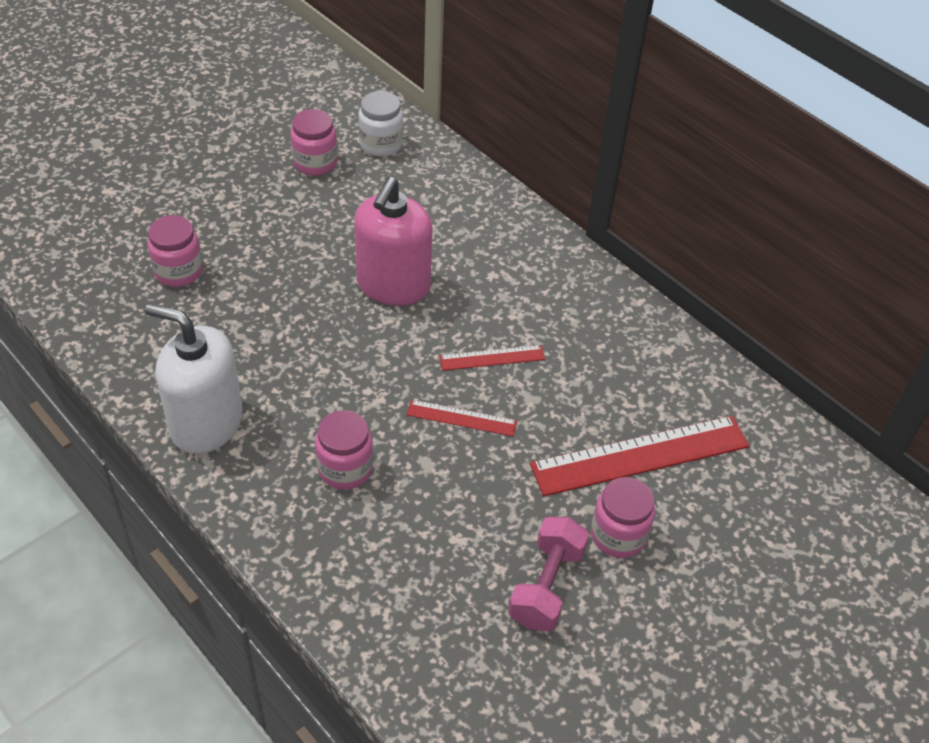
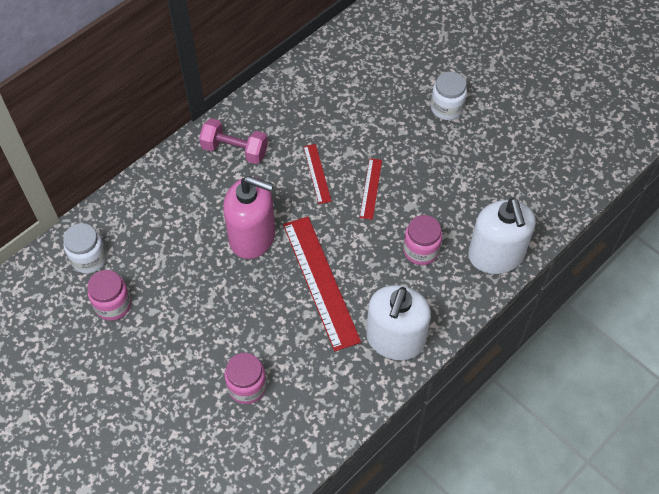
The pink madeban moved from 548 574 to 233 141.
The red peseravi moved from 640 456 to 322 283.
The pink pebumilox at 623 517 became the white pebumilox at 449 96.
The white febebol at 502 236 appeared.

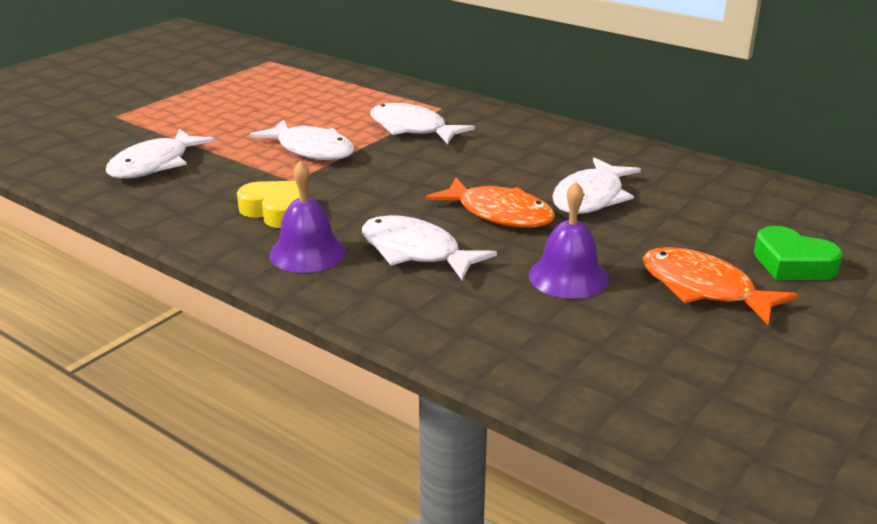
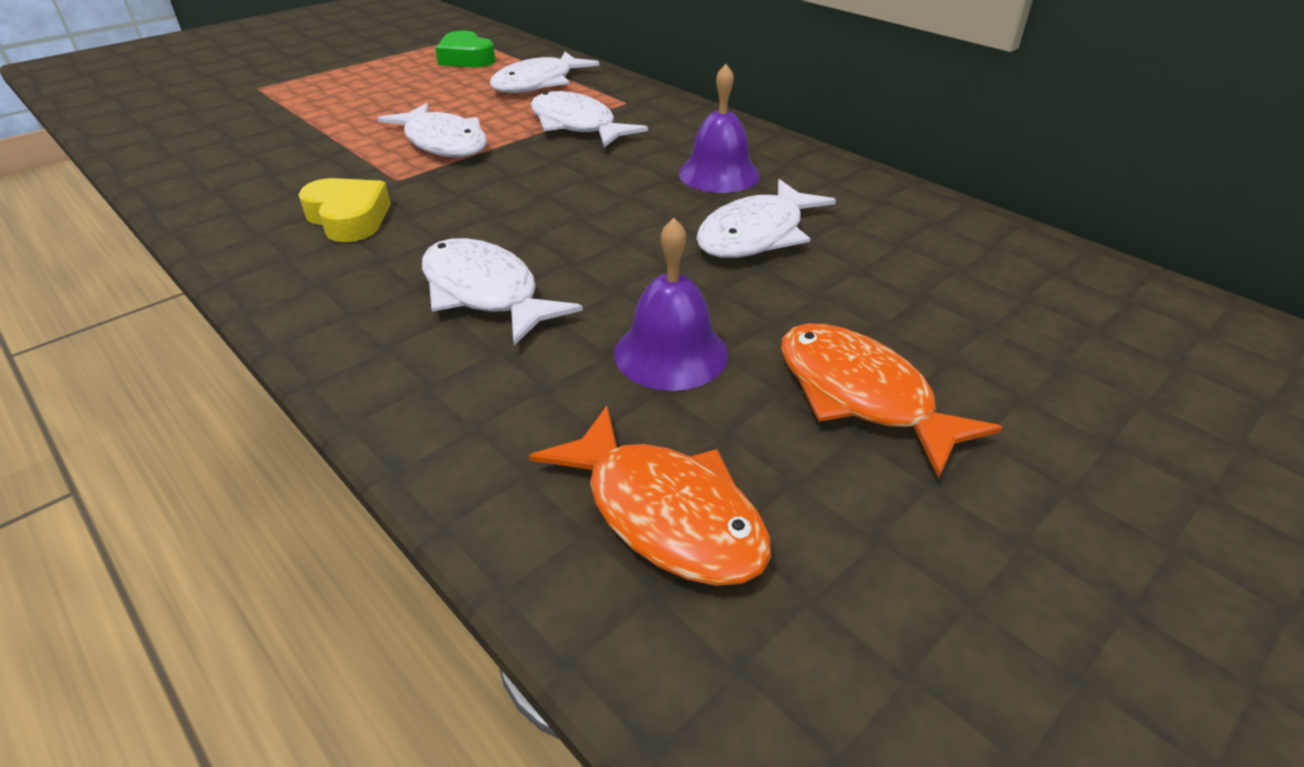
The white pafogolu moved from 160 154 to 545 72.
The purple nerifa moved from 307 216 to 719 128.
The orange pafogolu moved from 490 203 to 650 495.
The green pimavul moved from 798 253 to 465 49.

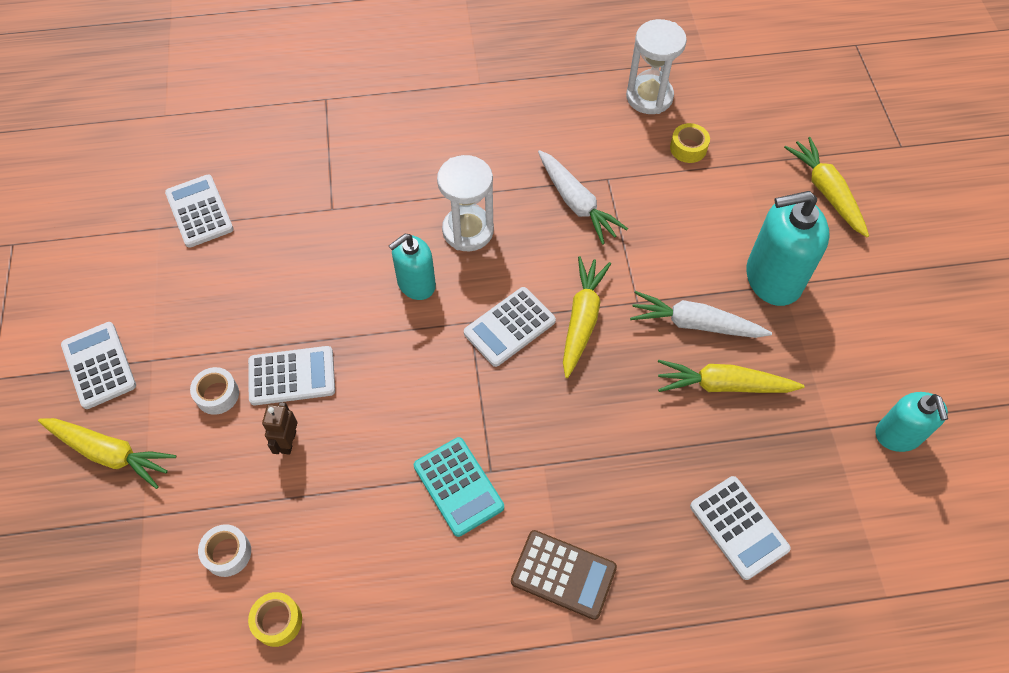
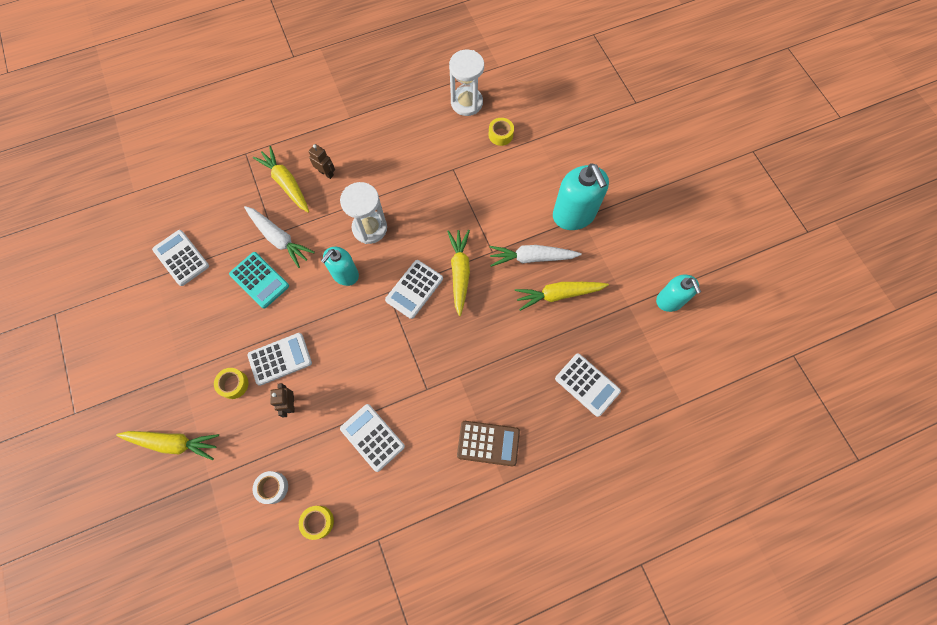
The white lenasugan moved from 98 365 to 372 438.
The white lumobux at 214 391 became the yellow lumobux at 231 383.
The turquoise lenasugan moved from 459 487 to 259 280.
The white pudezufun moved from 583 197 to 279 237.
The turquoise febebol at 788 248 turned 90 degrees counterclockwise.
The yellow pudezufun moved from 826 187 to 281 179.
The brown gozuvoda at 321 161 appeared.

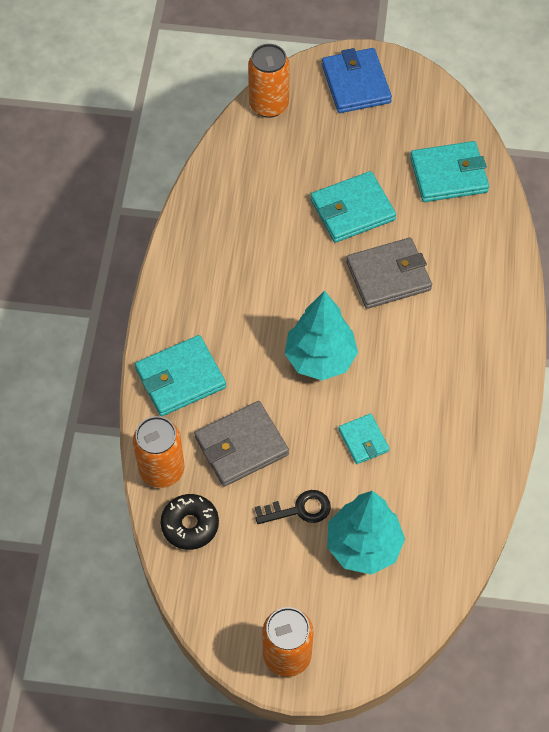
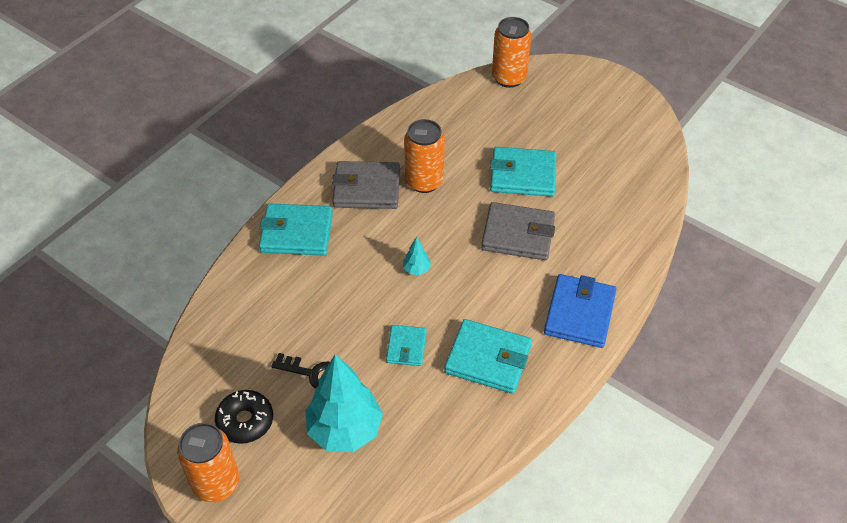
The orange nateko moved from 159 452 to 424 156.
The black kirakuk moved from 190 522 to 244 417.
The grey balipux moved from 242 444 to 366 185.
The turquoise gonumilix at 321 335 changed to 0.41 times the size.
The blue balipux moved from 357 80 to 580 311.
The turquoise balipux moved from 449 171 to 488 356.

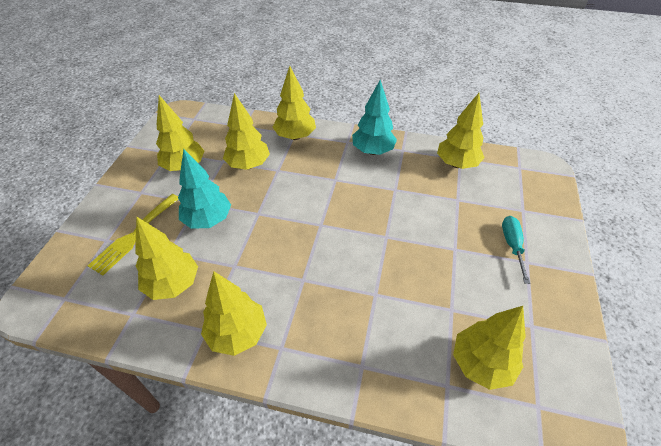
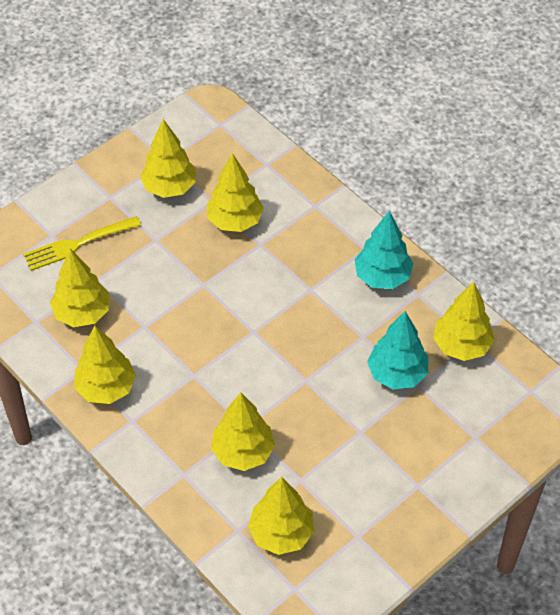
The turquoise gonumilix moved from 204 189 to 397 350.
The yellow gonumilix moved from 294 103 to 243 431.
The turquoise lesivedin at 516 250 disappeared.

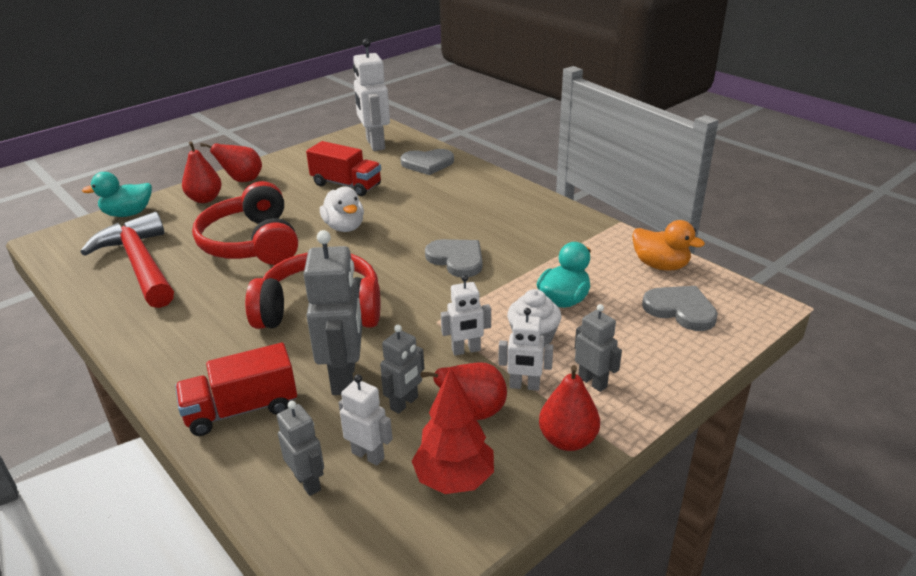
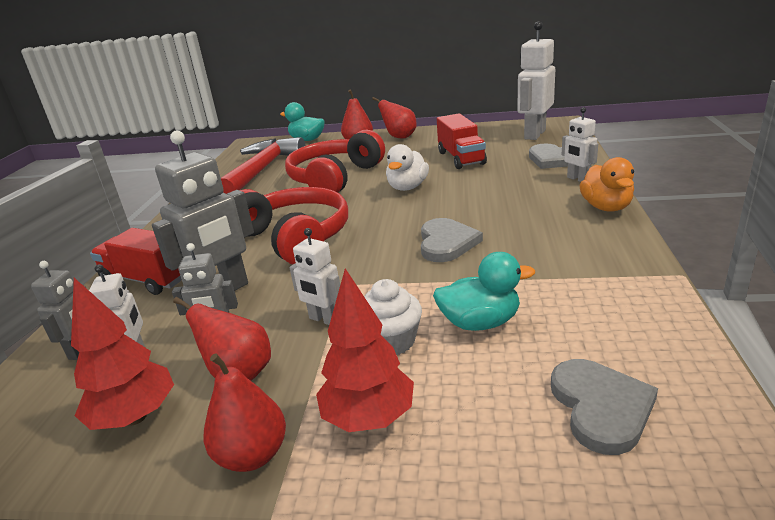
The white gozuvoda moved from 525 349 to 579 144.
The grey gozuvoda at 598 348 was replaced by the red gonumilix at 365 350.
The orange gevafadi moved from 668 245 to 606 184.

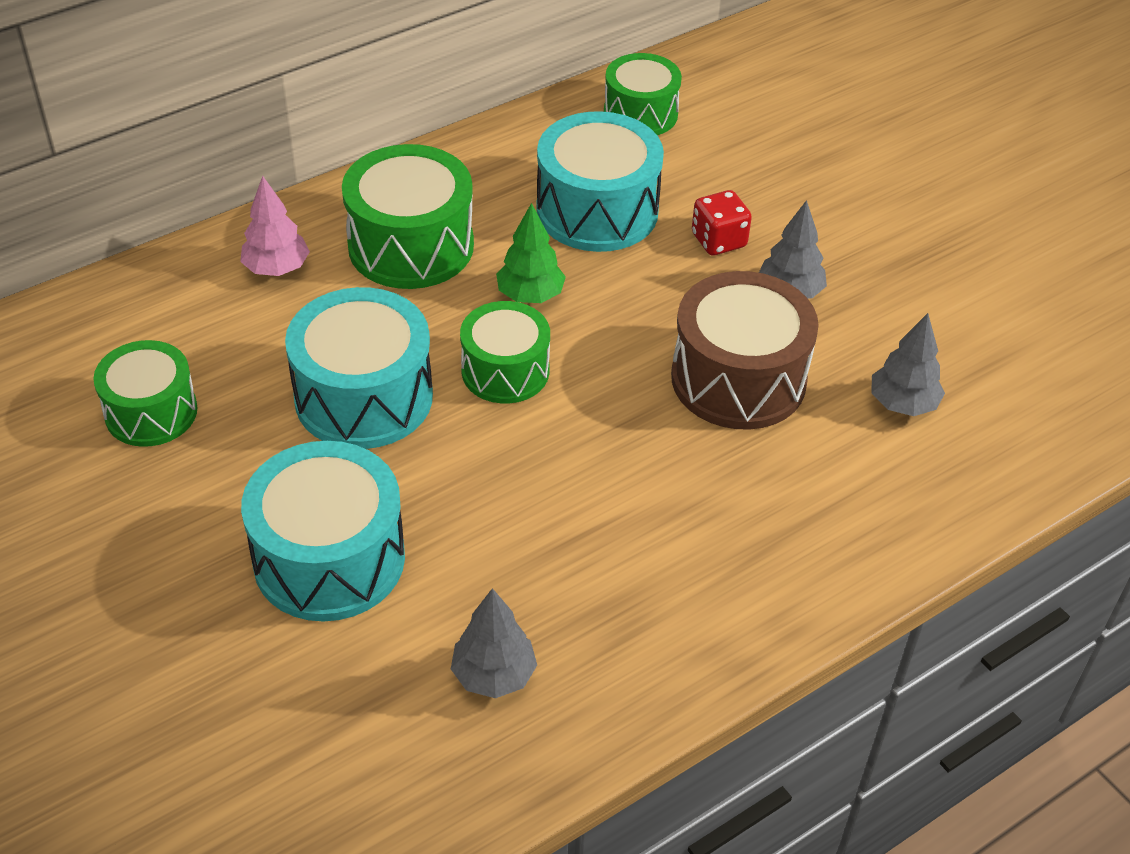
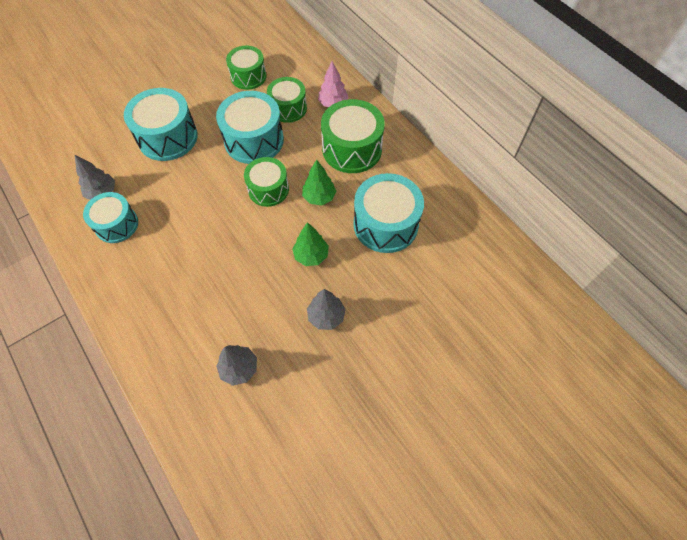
The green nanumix moved from 643 94 to 287 100.
The brown nanumix at 745 350 disappeared.
The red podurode at 722 223 disappeared.
The turquoise nanumix at 110 217 appeared.
The green gonumilix at 310 244 appeared.

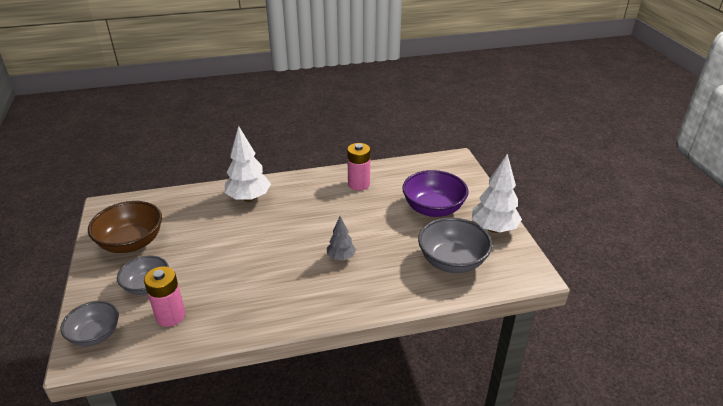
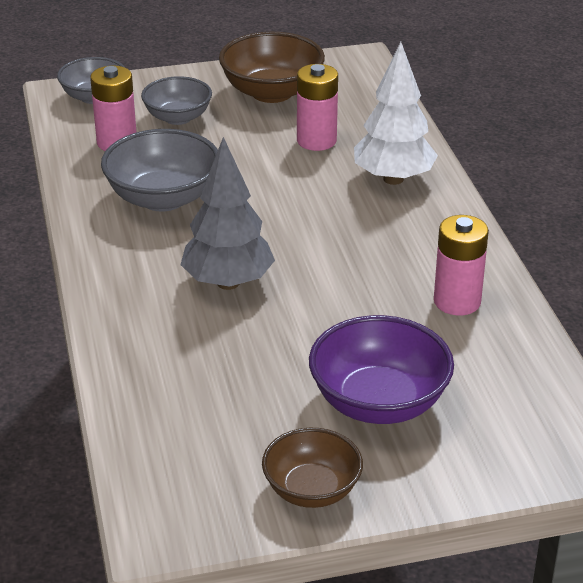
The grey gonumilix at 341 238 changed to 1.76 times the size.
The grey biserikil moved from 455 245 to 159 170.
The white gonumilix at 497 193 was replaced by the brown biserikil at 312 468.
The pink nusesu at 317 107 appeared.

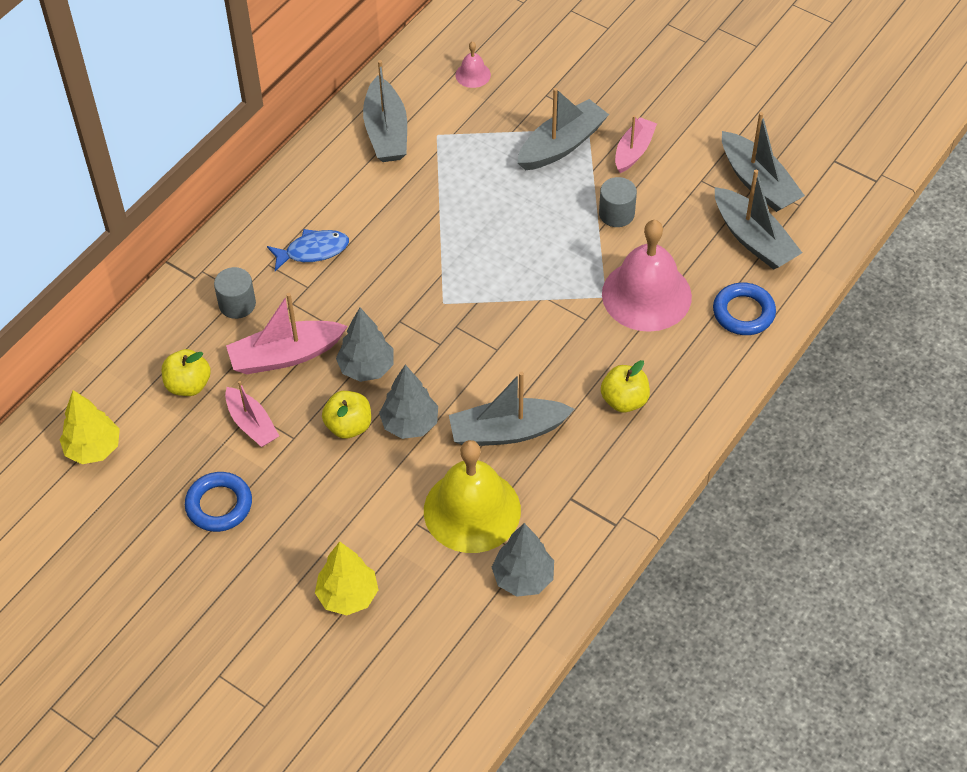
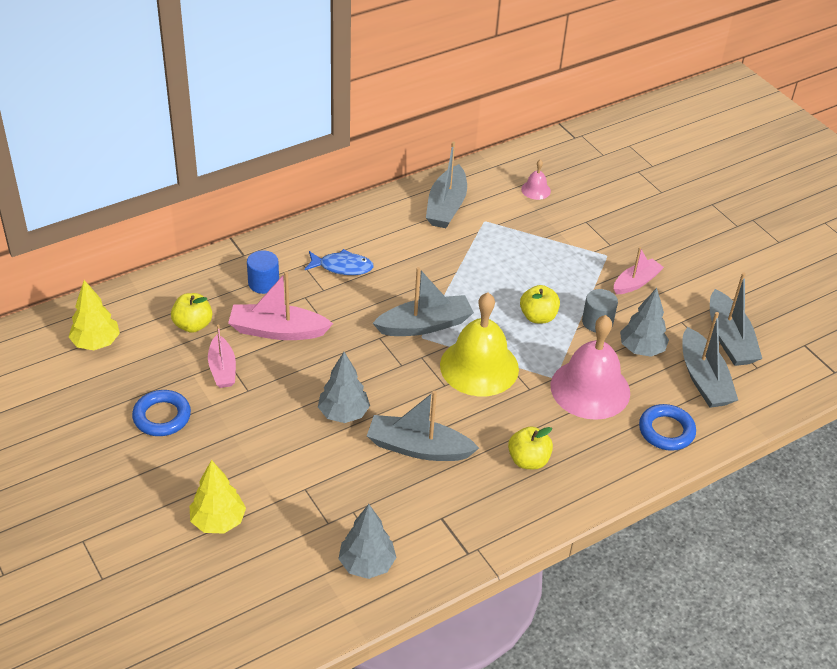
The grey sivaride at 235 293 became the blue sivaride at 263 272.
The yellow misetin moved from 346 415 to 540 304.
The grey gonumilix moved from 365 345 to 644 322.
The yellow nerifa moved from 472 496 to 479 344.
The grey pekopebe moved from 563 129 to 423 301.

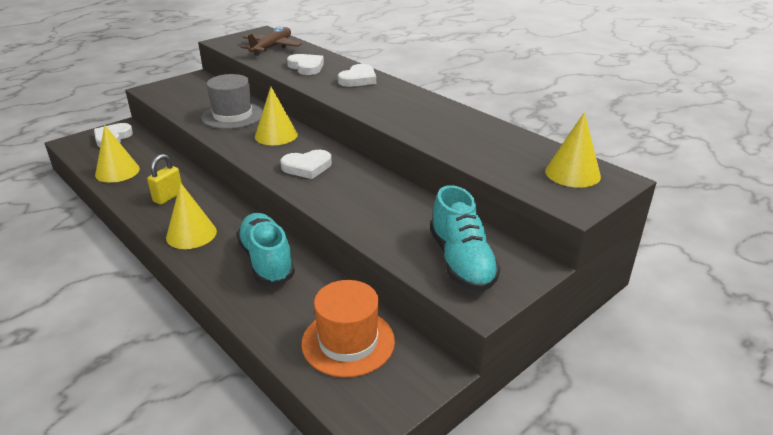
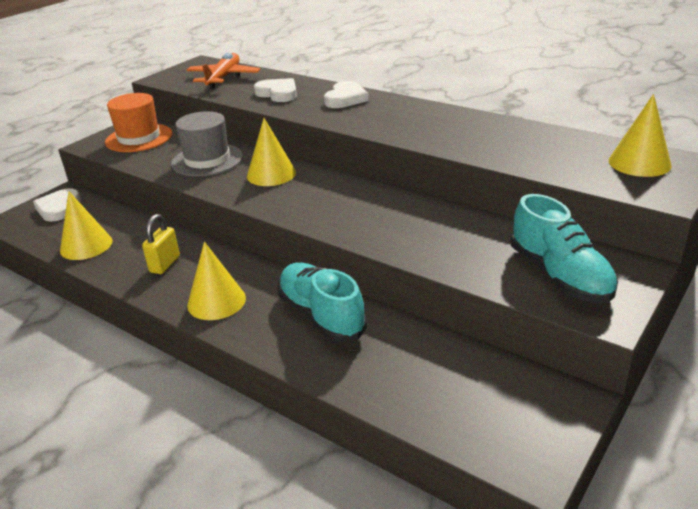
The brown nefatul at 271 41 became the orange nefatul at 223 71.
The white pimavul at 306 164 disappeared.
The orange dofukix moved from 348 328 to 138 122.

